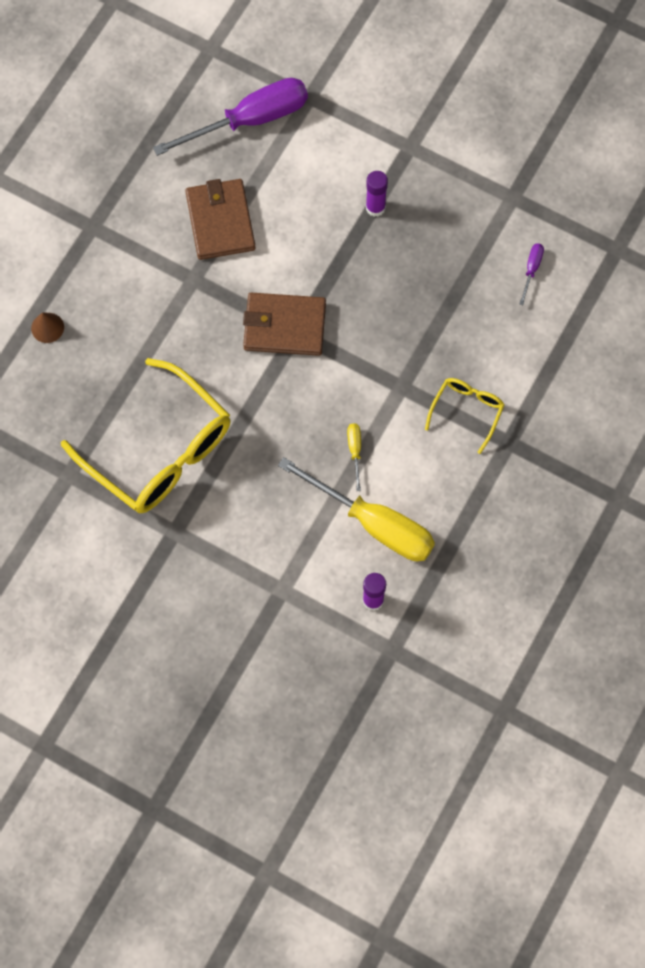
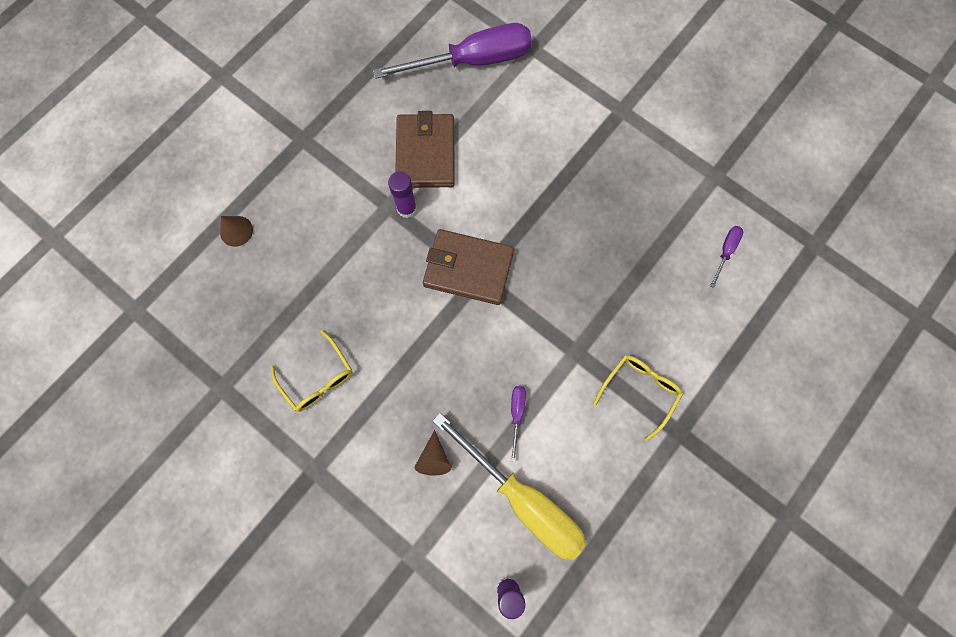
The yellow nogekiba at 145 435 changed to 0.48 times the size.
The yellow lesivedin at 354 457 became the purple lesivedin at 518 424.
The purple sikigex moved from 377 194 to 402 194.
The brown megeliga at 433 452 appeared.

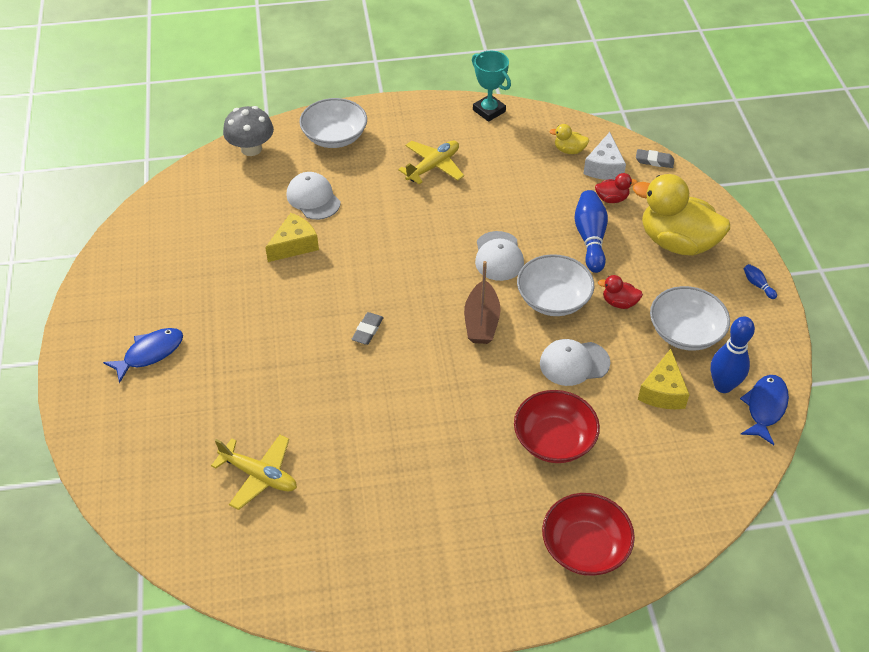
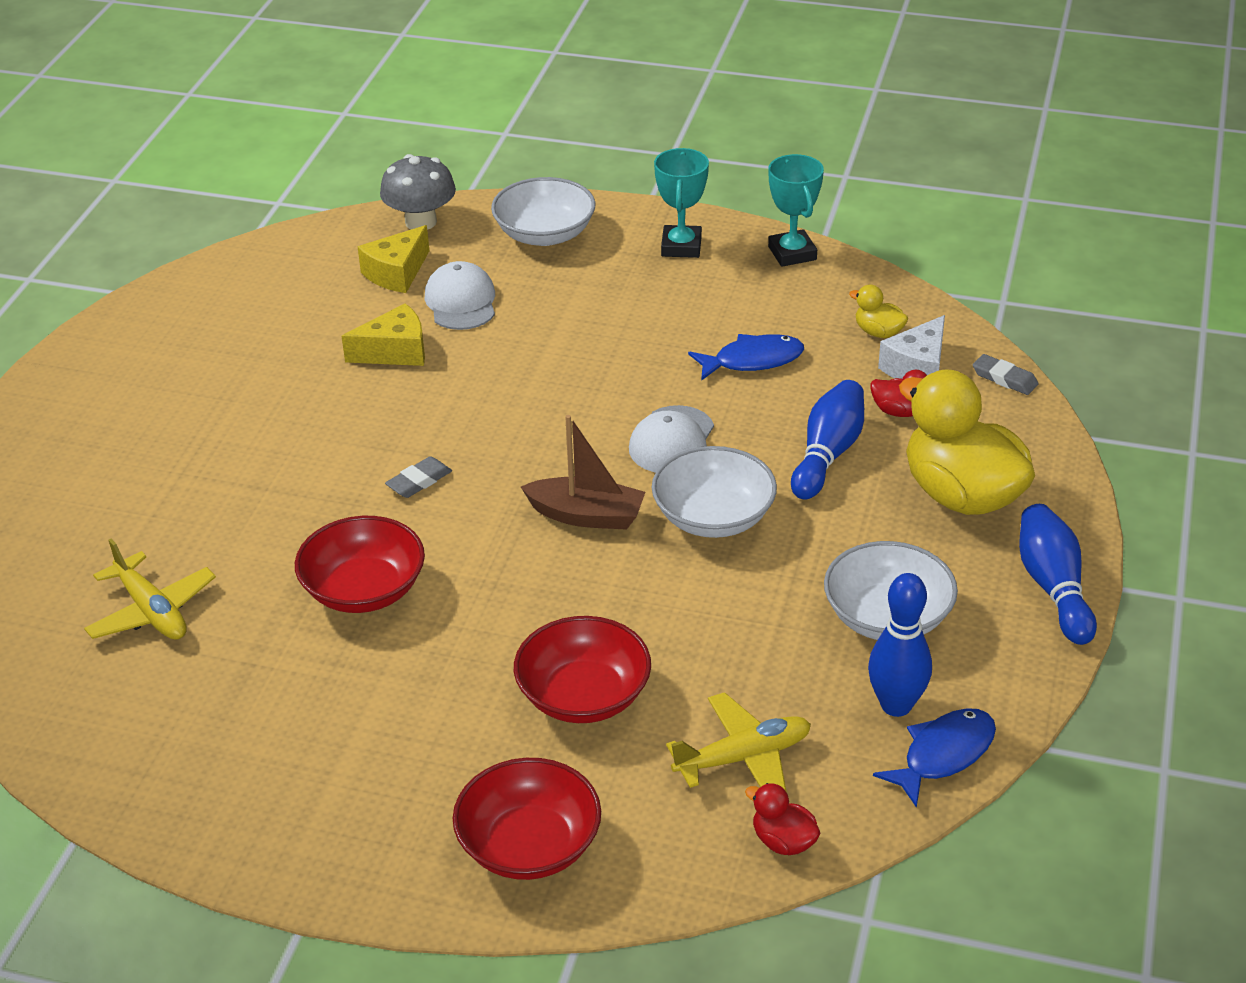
The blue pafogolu moved from 143 356 to 746 357.
The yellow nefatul moved from 431 162 to 738 742.
The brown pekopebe at 482 302 turned 105 degrees counterclockwise.
The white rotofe at 575 362 disappeared.
The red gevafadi moved from 620 292 to 783 819.
The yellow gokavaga moved from 664 379 to 393 259.
The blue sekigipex at 760 281 changed to 2.20 times the size.
The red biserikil at 360 564 appeared.
The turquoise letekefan at 681 203 appeared.

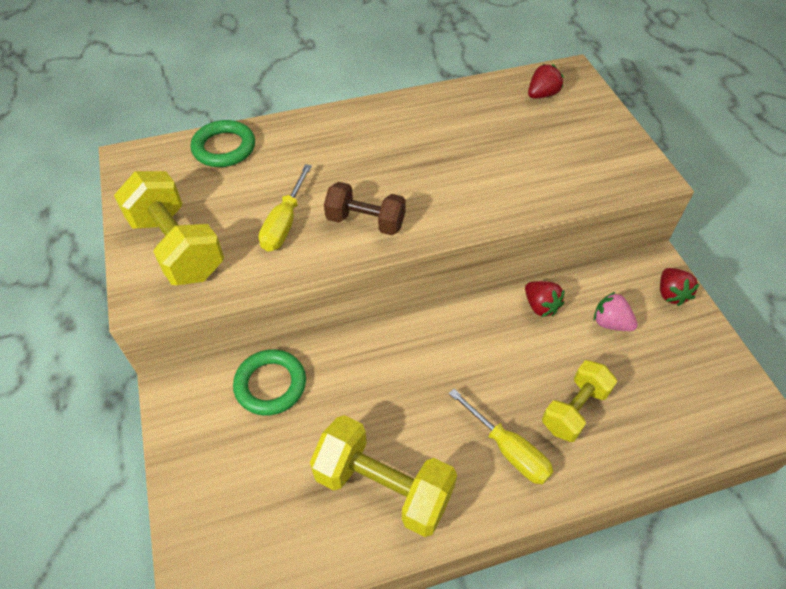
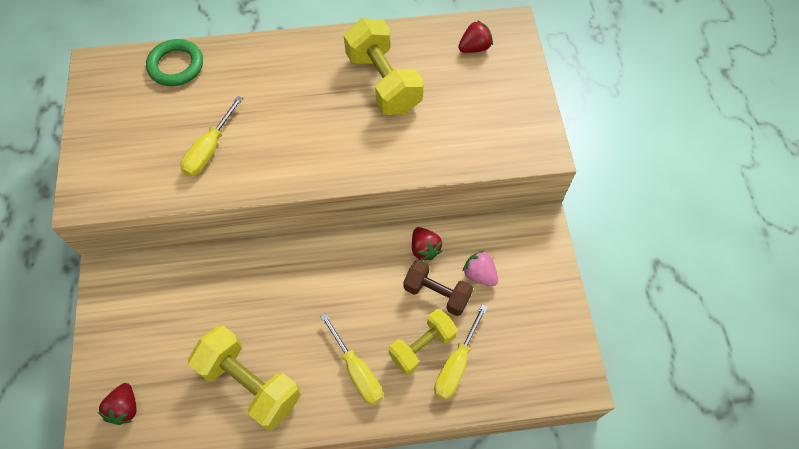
The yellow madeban moved from 169 228 to 384 66.
The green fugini at 269 382 disappeared.
The brown madeban moved from 365 208 to 438 288.
The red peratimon moved from 679 287 to 117 404.
The yellow lesivedin at 461 352 appeared.

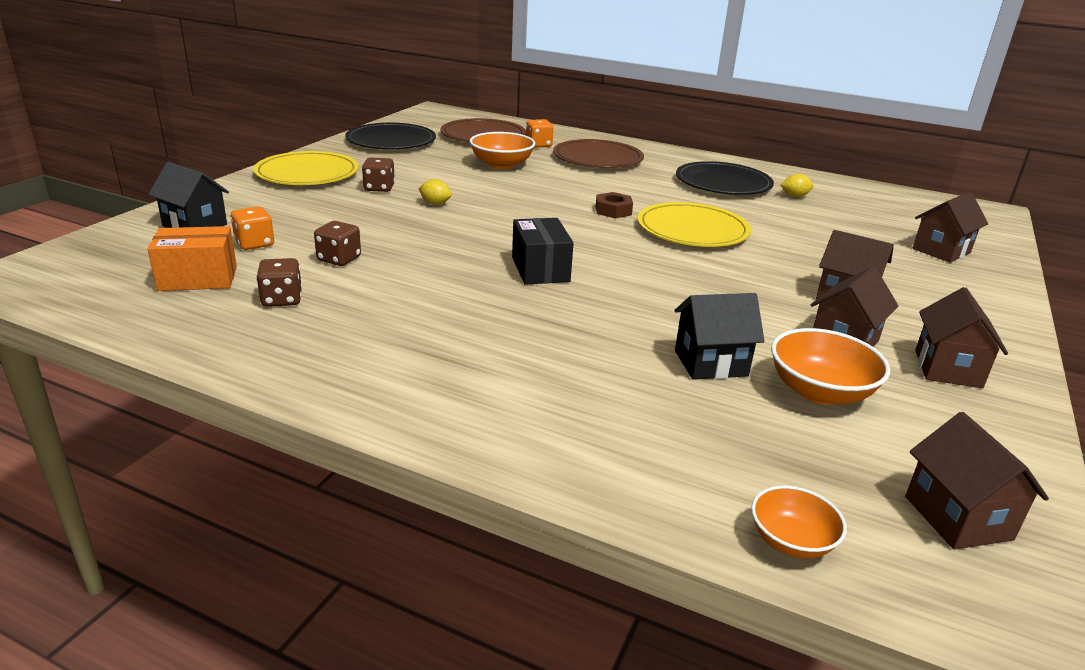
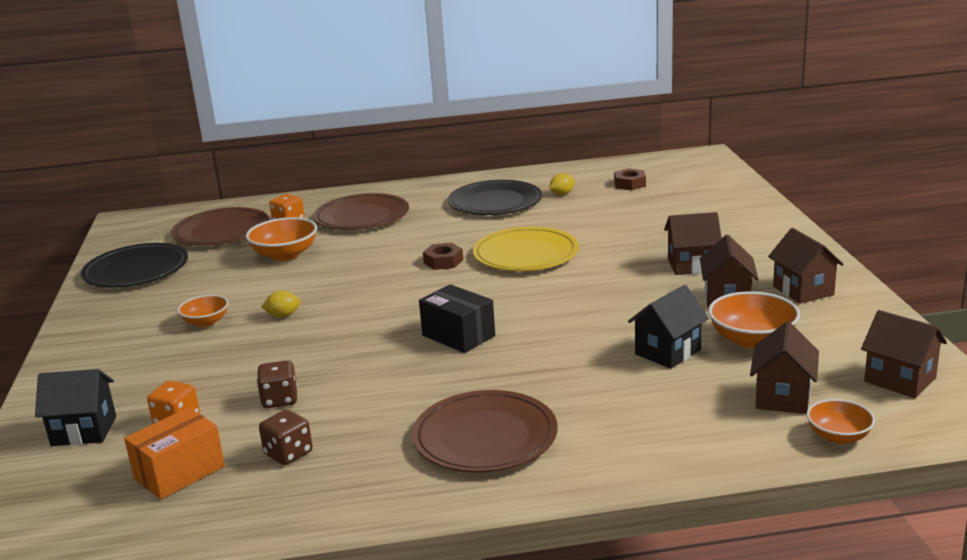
The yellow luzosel at 306 168 disappeared.
The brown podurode at 378 174 was replaced by the orange biserikil at 203 311.
The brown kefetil moved from 950 227 to 784 367.
The brown luzosel at 485 431 appeared.
The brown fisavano at 630 179 appeared.

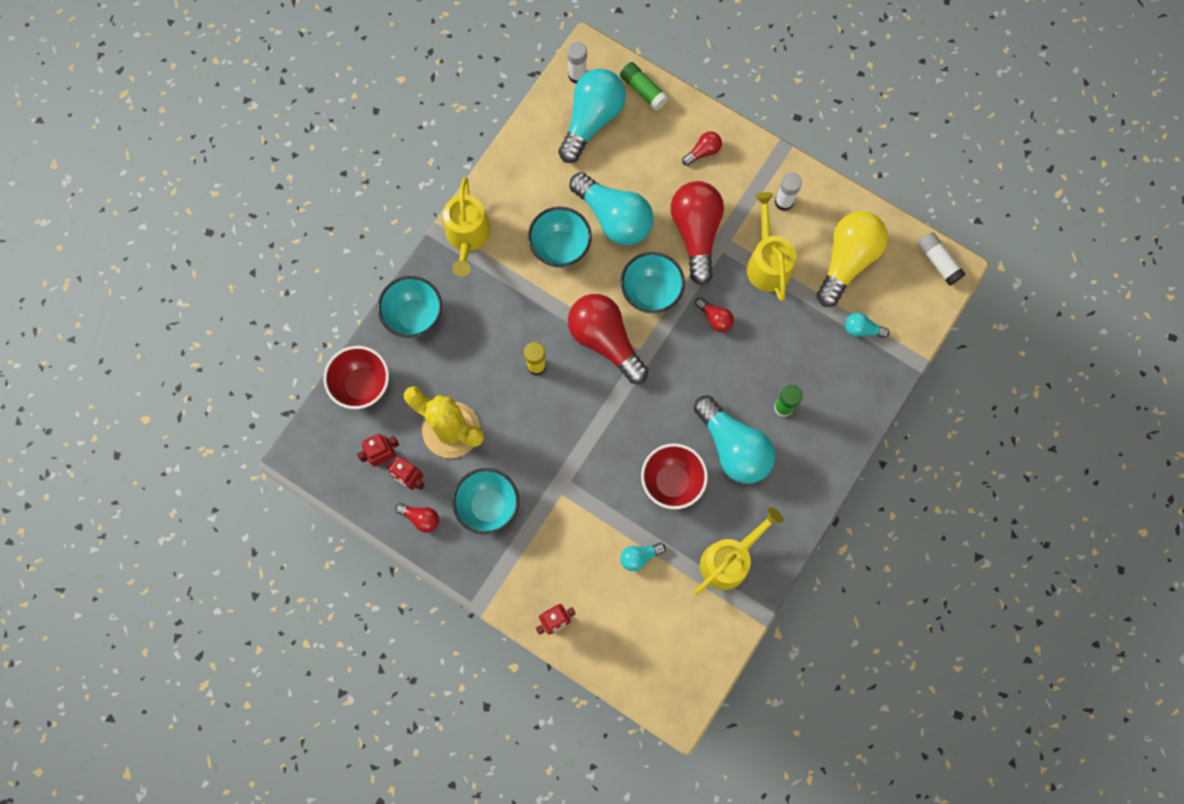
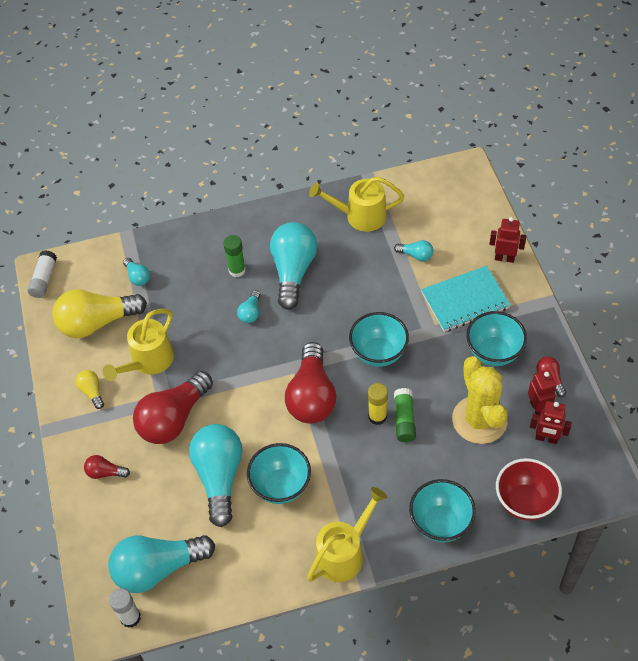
The green sikigex moved from 644 86 to 405 415.
The turquoise biserikil moved from 652 282 to 379 339.
The red biserikil at 674 476 disappeared.
The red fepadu at 714 314 disappeared.
The white sikigex at 788 191 was replaced by the yellow fepadu at 90 389.
The turquoise fepadu at 248 306 appeared.
The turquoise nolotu at 465 299 appeared.

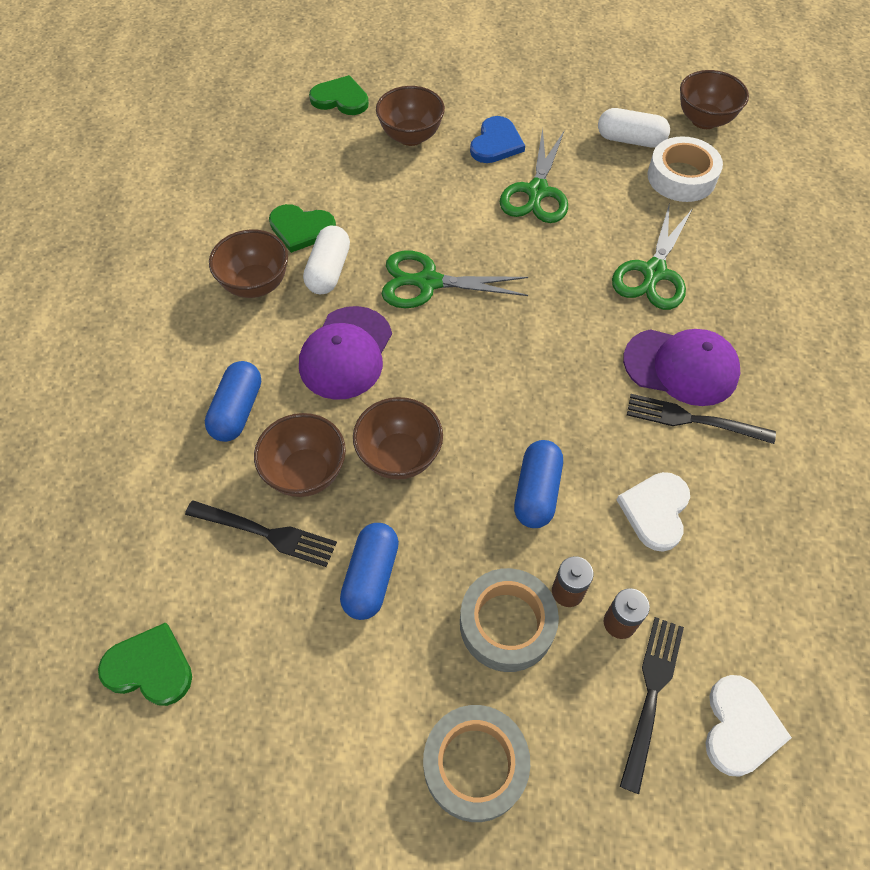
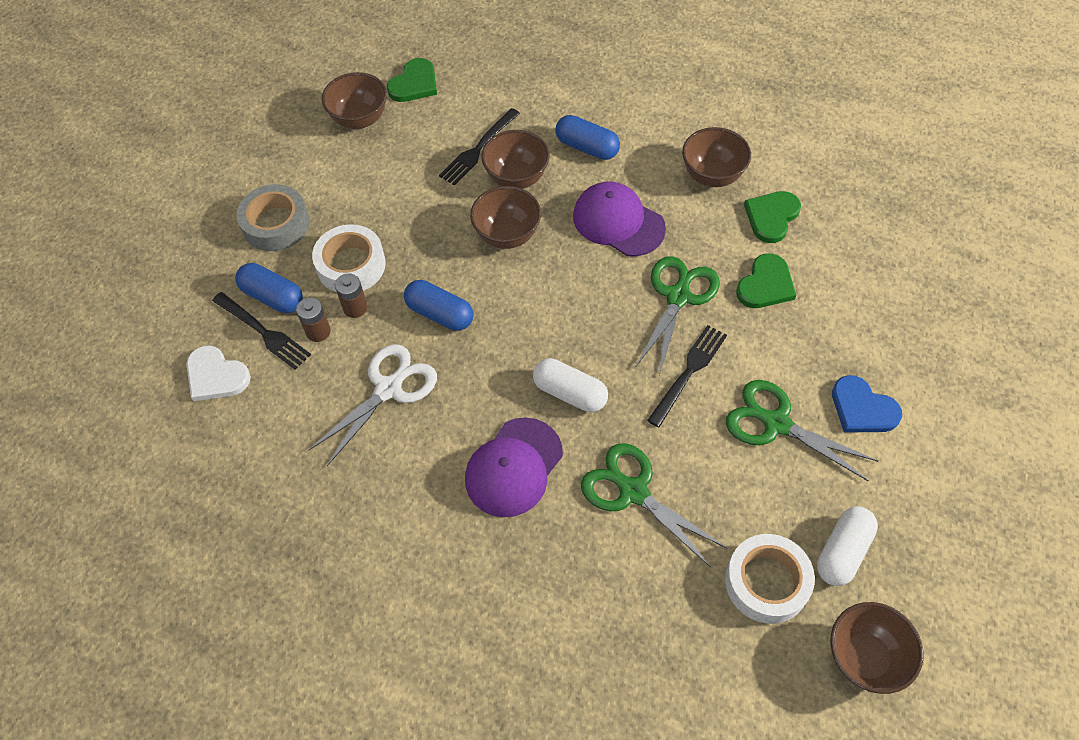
The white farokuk moved from 326 260 to 570 385.
The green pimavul moved from 339 95 to 766 280.
The blue farokuk moved from 369 571 to 269 288.
The brown biserikil moved from 410 116 to 354 100.
The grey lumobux at 509 620 became the white lumobux at 349 258.
The white pimavul at 653 512 was replaced by the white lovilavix at 372 405.
The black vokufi moved from 701 419 to 687 376.

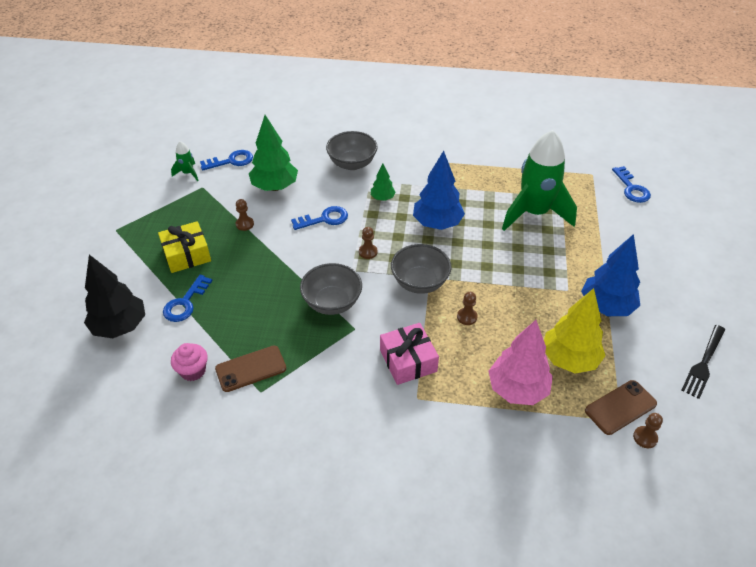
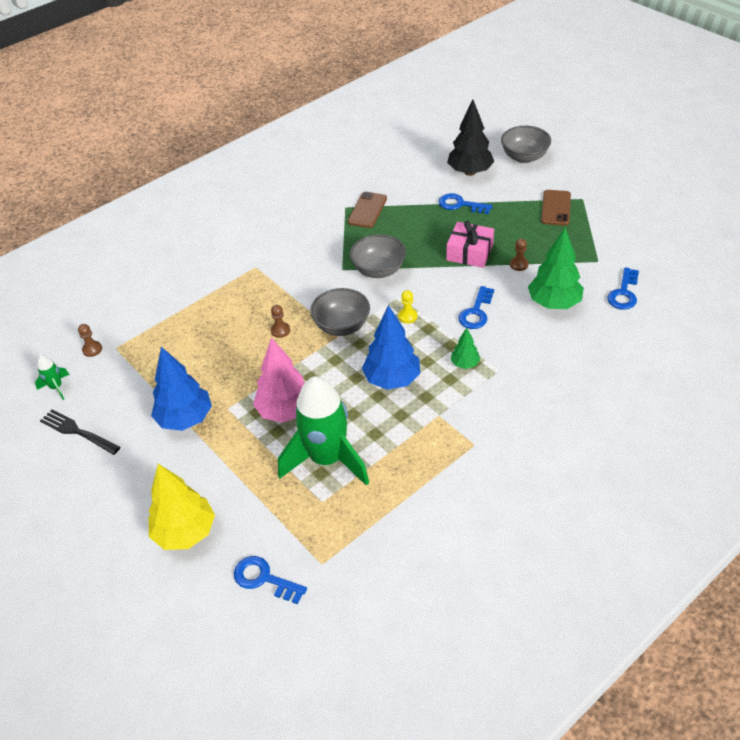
The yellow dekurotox at 184 247 disappeared.
The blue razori at 187 298 turned 45 degrees counterclockwise.
The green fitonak moved from 185 161 to 52 377.
The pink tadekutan at 189 362 disappeared.
The grey biserikil moved from 351 150 to 526 144.
The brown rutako at 368 243 became the yellow rutako at 408 306.
The pink dekurotox moved from 409 354 to 470 244.
The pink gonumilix moved from 521 362 to 279 380.
The yellow gonumilix moved from 575 330 to 182 507.
The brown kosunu moved from 621 407 to 556 208.
The black vokufi at 703 362 turned 45 degrees counterclockwise.

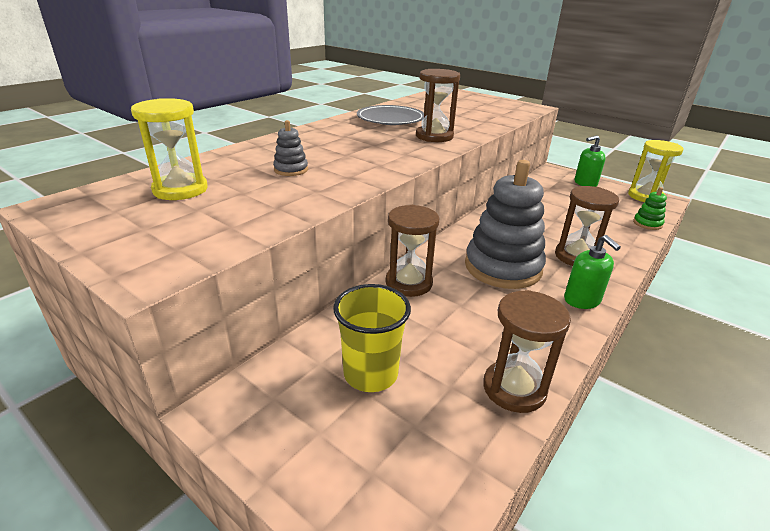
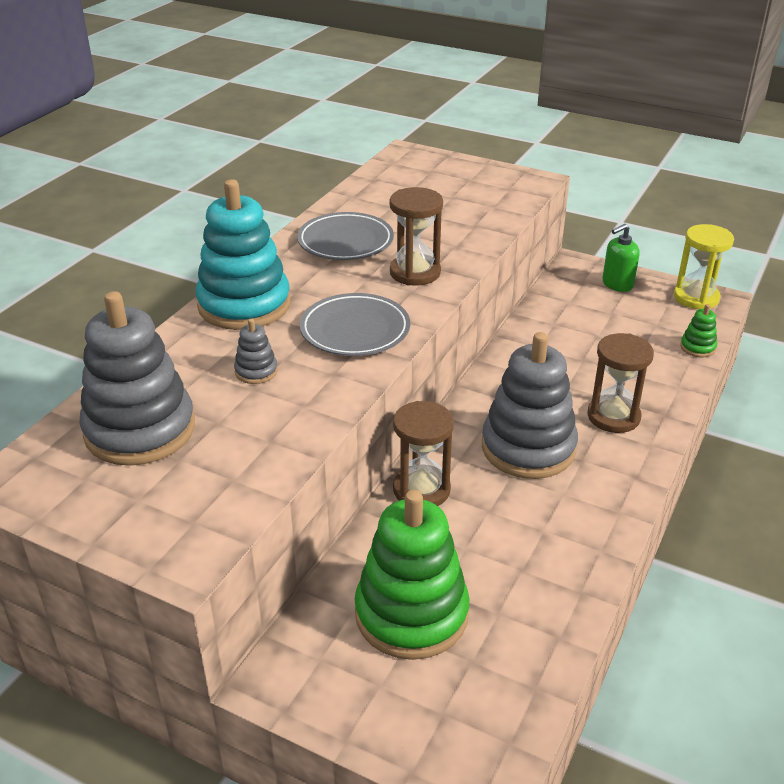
The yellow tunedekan at 169 149 was replaced by the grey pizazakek at 137 378.
The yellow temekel at 372 338 was replaced by the green pizazakek at 412 575.
The brown tunedekan at 527 351 disappeared.
The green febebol at 592 272 disappeared.
The turquoise pizazakek at 243 254 appeared.
The grey luzosel at 355 324 appeared.

